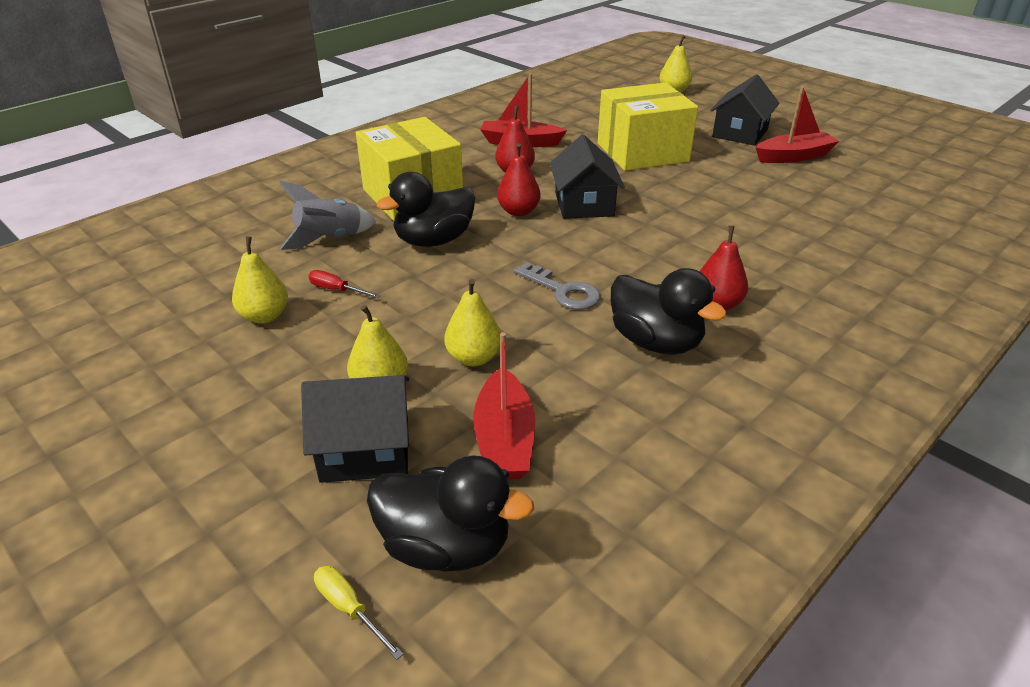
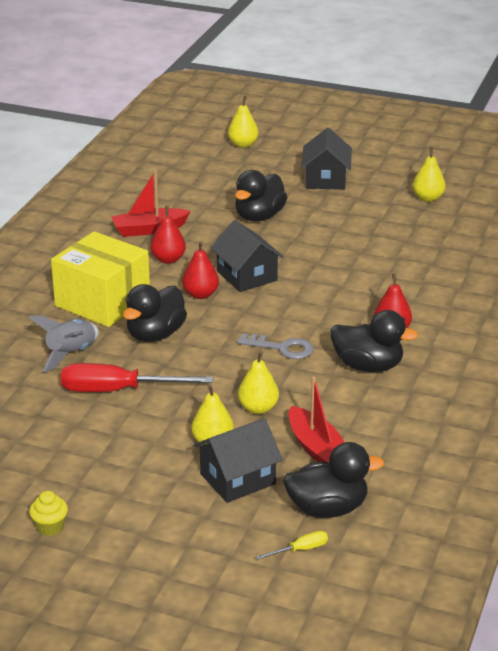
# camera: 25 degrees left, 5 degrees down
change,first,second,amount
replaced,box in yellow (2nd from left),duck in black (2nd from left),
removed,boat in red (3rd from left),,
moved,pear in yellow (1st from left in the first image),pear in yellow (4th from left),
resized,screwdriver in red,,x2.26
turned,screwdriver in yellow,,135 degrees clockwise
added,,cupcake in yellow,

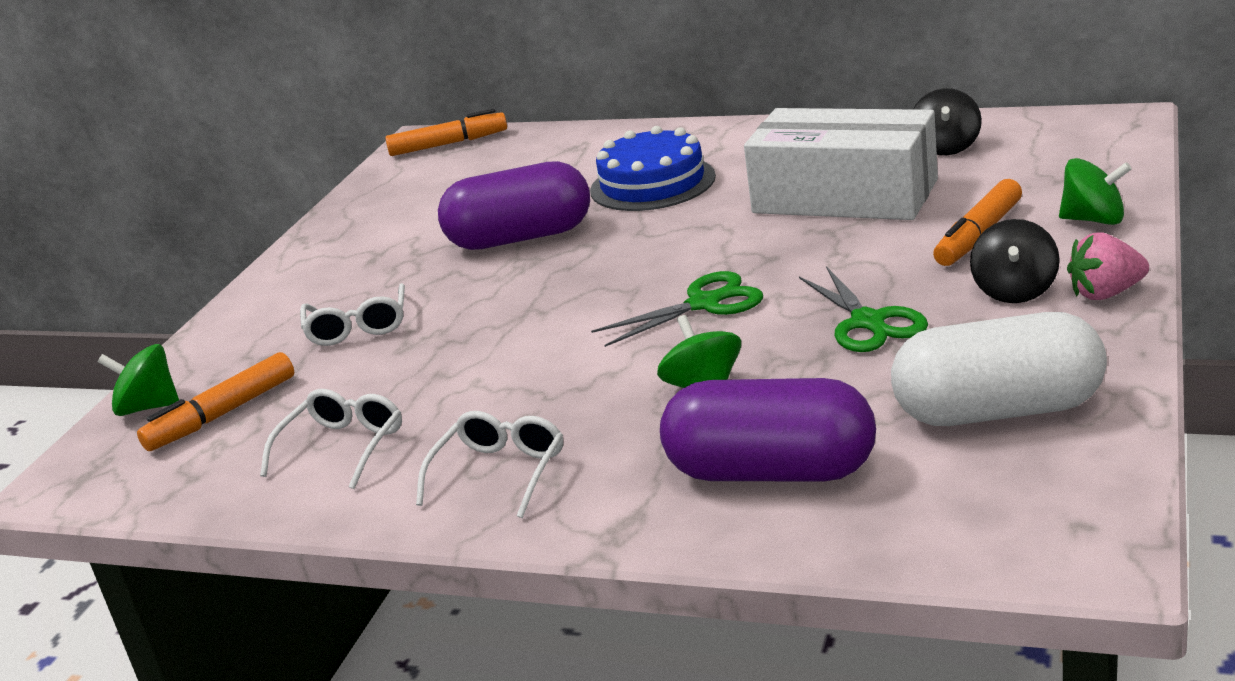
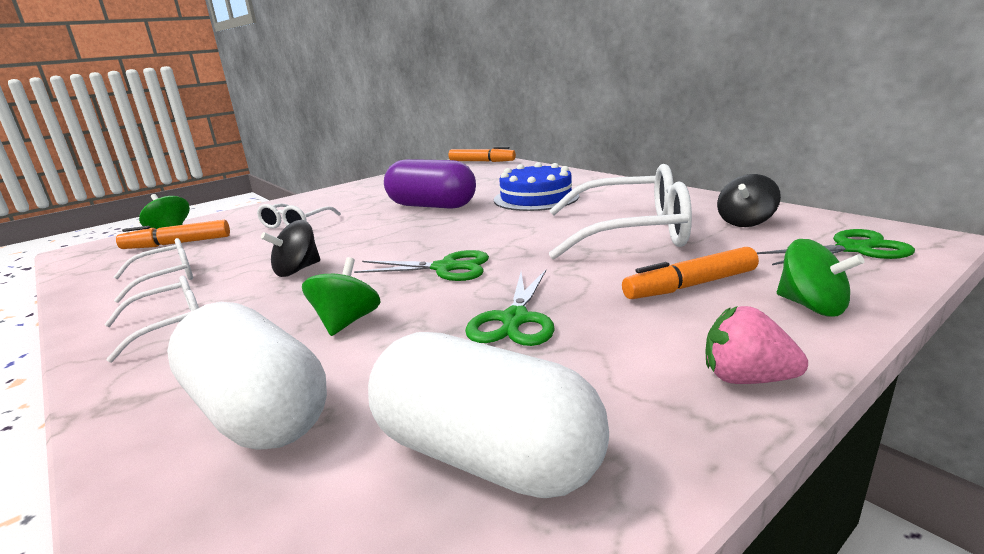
# camera: 30 degrees right, 5 degrees down
change,first,second,amount
replaced,box in white,glasses in white (4th from left),
moved,spinning top in black (2nd from left in the first image),spinning top in black (1st from left),
recoloured,capsule in purple (2nd from left),capsule in white (1st from left),
added,,scissors in green (3rd from left),

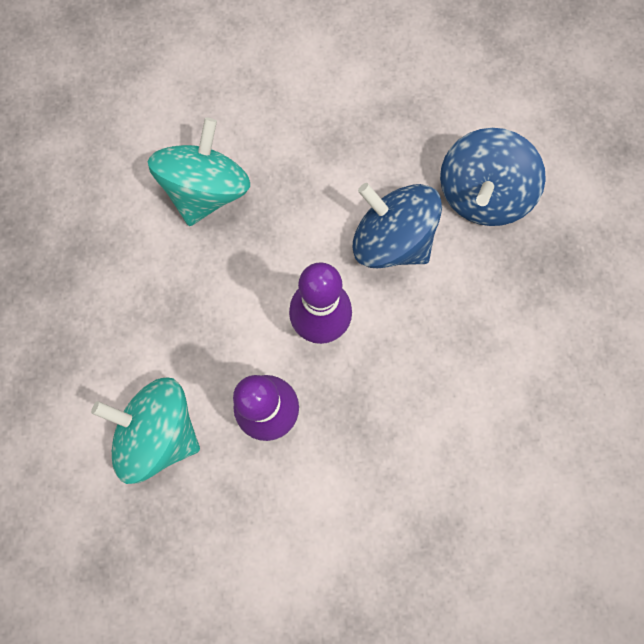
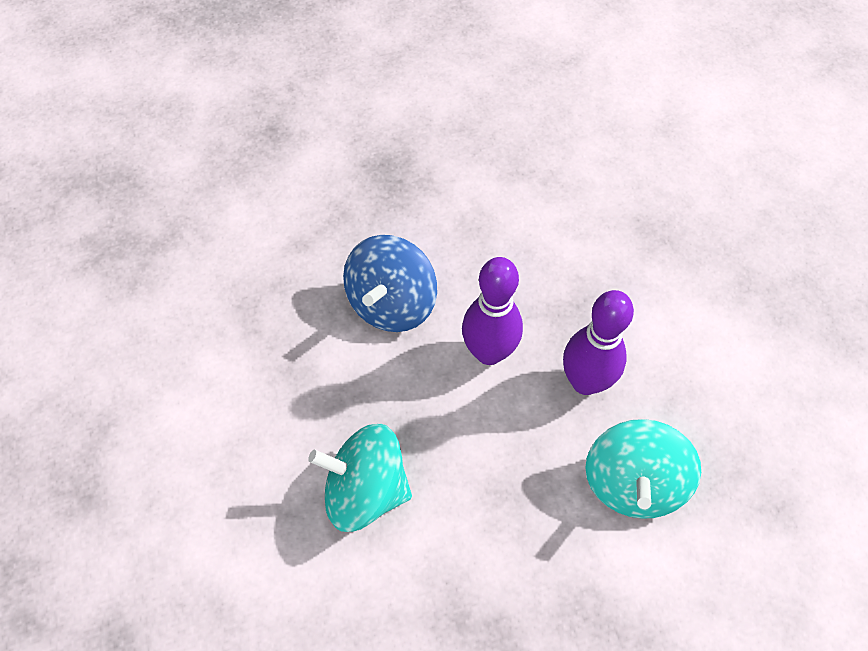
# camera: 100 degrees left, 15 degrees down
change,first,second,amount
removed,spinning top in blue (2nd from left),,

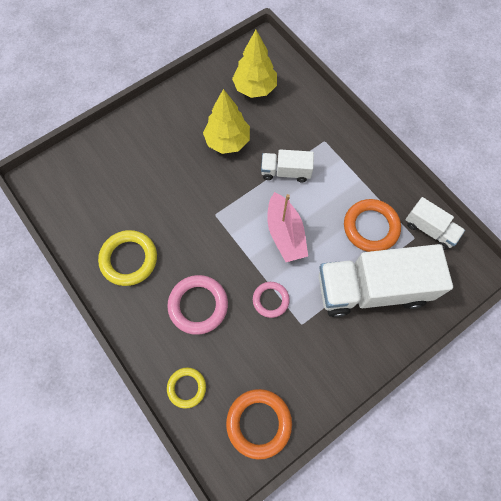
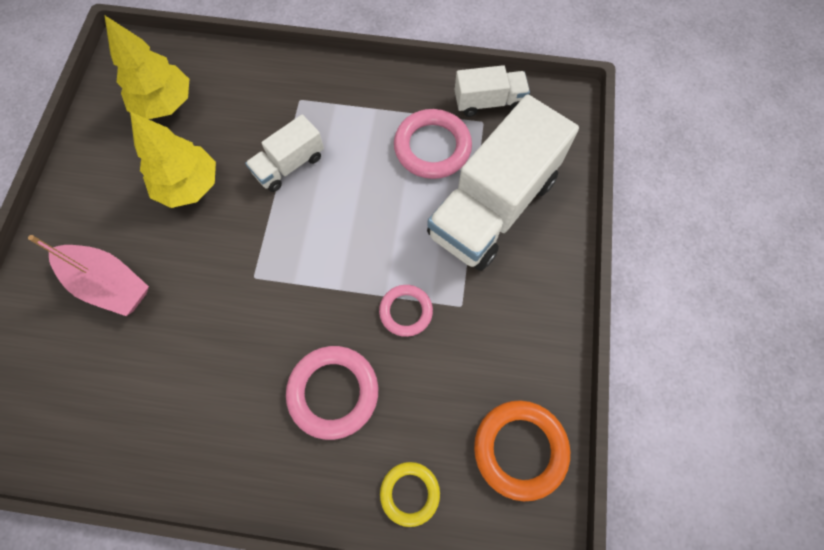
# camera: 45 degrees left, 0 degrees up
change,first,second,amount
moved,boat in pink,,
recoloured,ring in orange (2nd from left),ring in pink (3rd from left),
removed,ring in yellow (1st from left),,

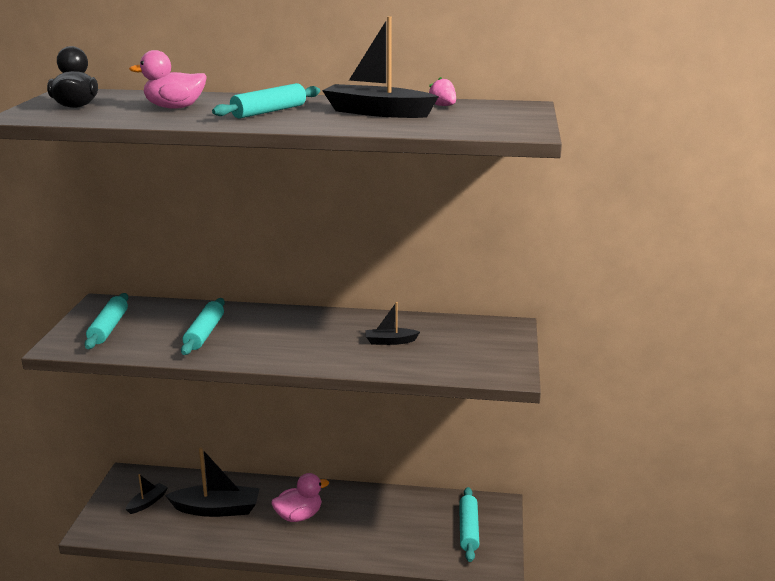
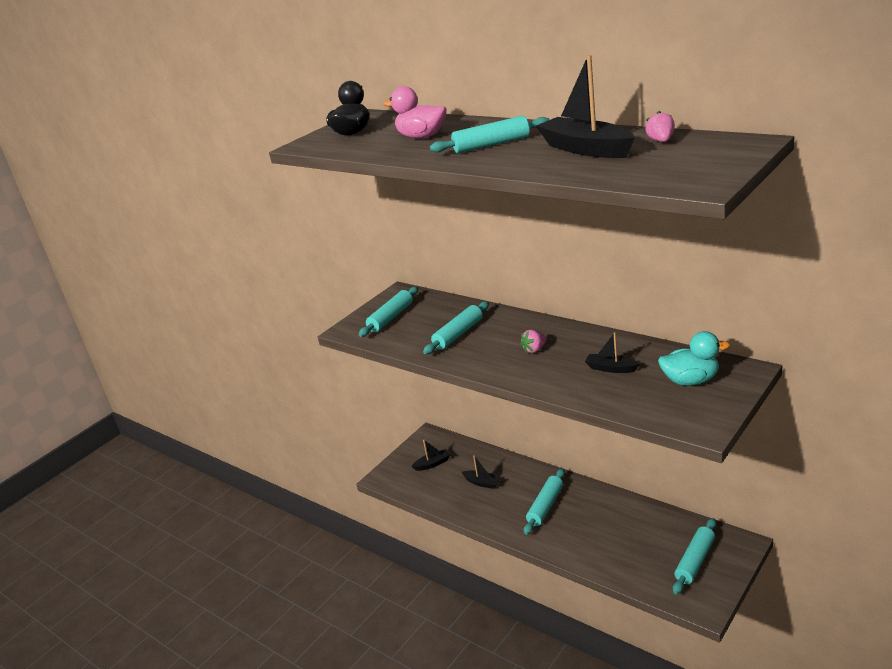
# camera: 35 degrees right, 5 degrees up
change,first,second,amount
resized,boat in black (2nd from left),,x0.52
replaced,duck in pink (2nd from left),rolling pin in turquoise (4th from left),
added,,strawberry in pink (1st from left),
added,,duck in turquoise,

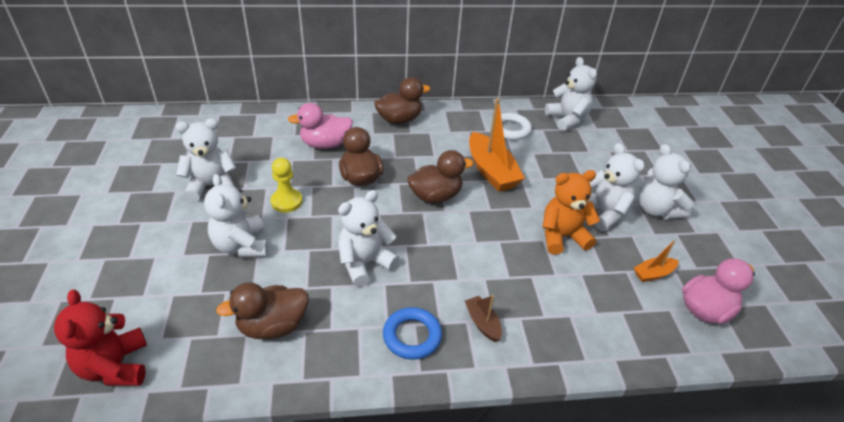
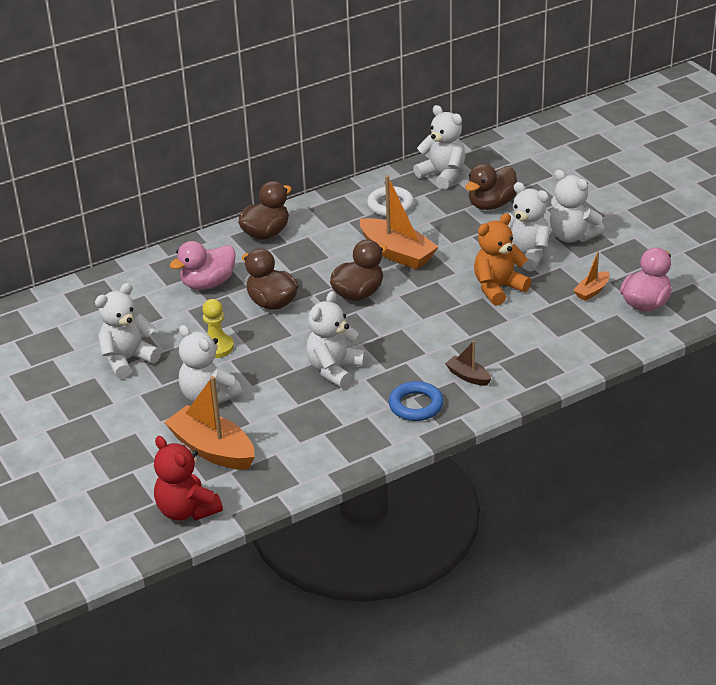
# camera: 20 degrees left, 5 degrees down
change,first,second,amount
moved,duck in brown (1st from left in the first image),duck in brown (4th from left),
added,,boat in orange (1st from left),

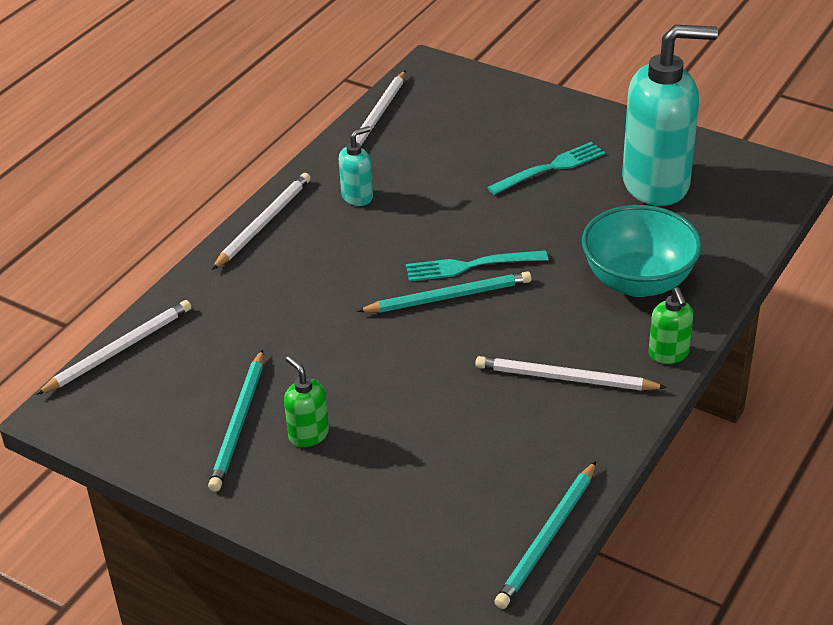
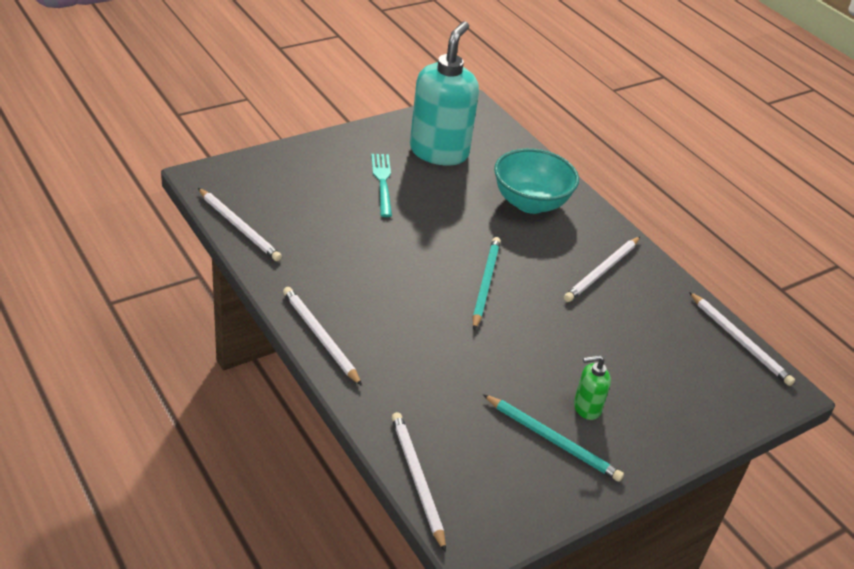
# camera: 70 degrees left, 0 degrees up
change,first,second,amount
removed,soap dispenser in turquoise (1st from left),,
removed,fork in turquoise (1st from left),,
removed,soap dispenser in green (2nd from left),,
recoloured,pencil in turquoise (3rd from left),pencil in white (5th from left),

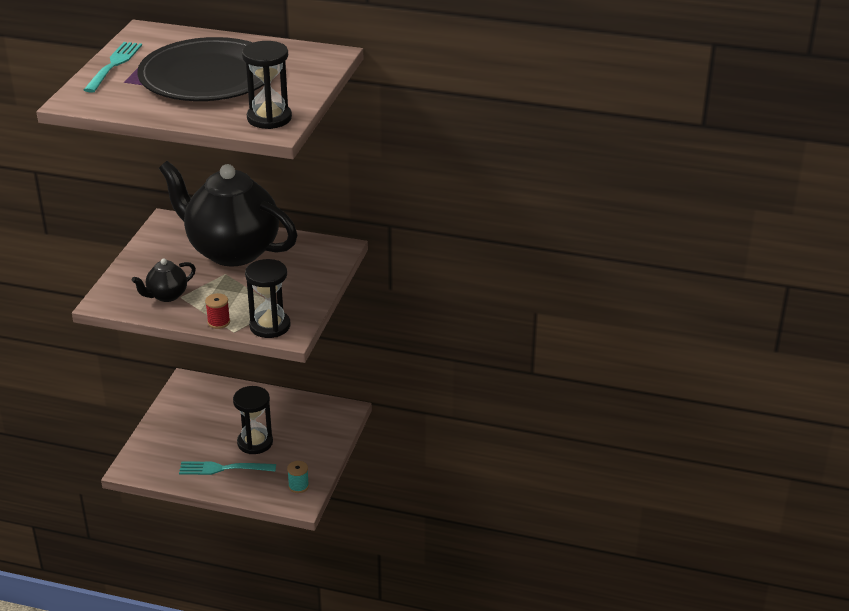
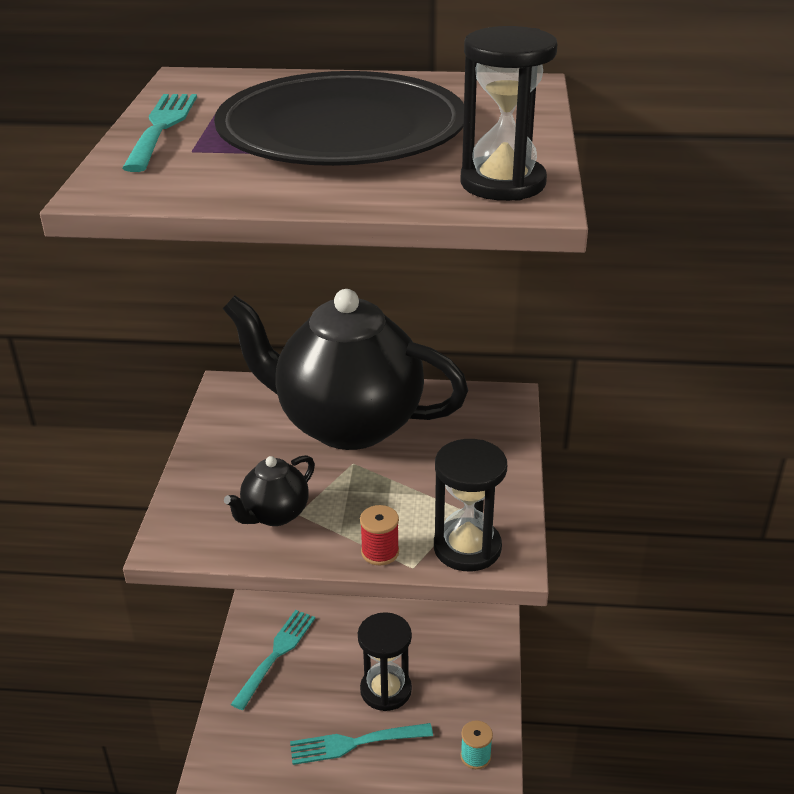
# camera: 10 degrees left, 0 degrees up
change,first,second,amount
added,,fork in turquoise (2nd from left),

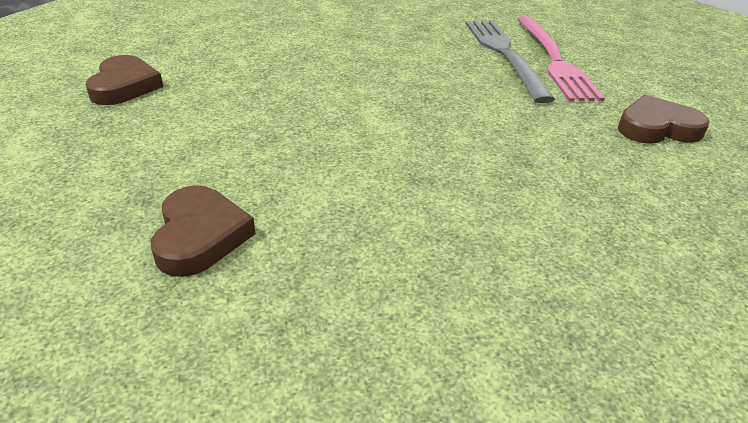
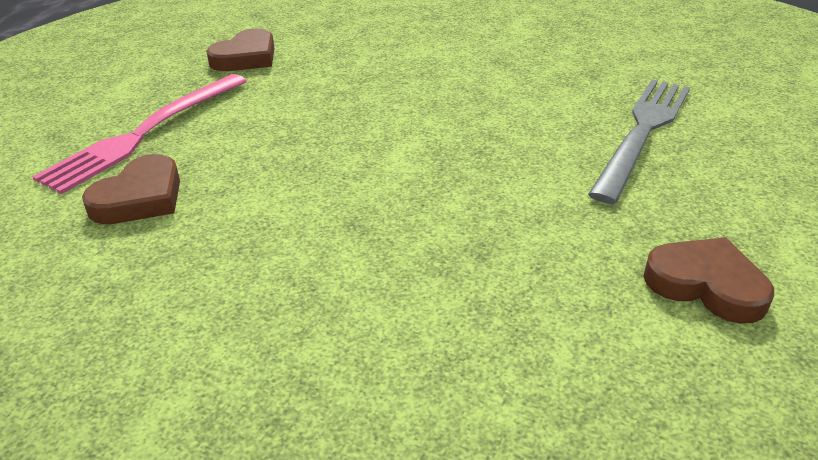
# camera: 40 degrees right, 0 degrees up
change,first,second,amount
moved,fork in pink,,

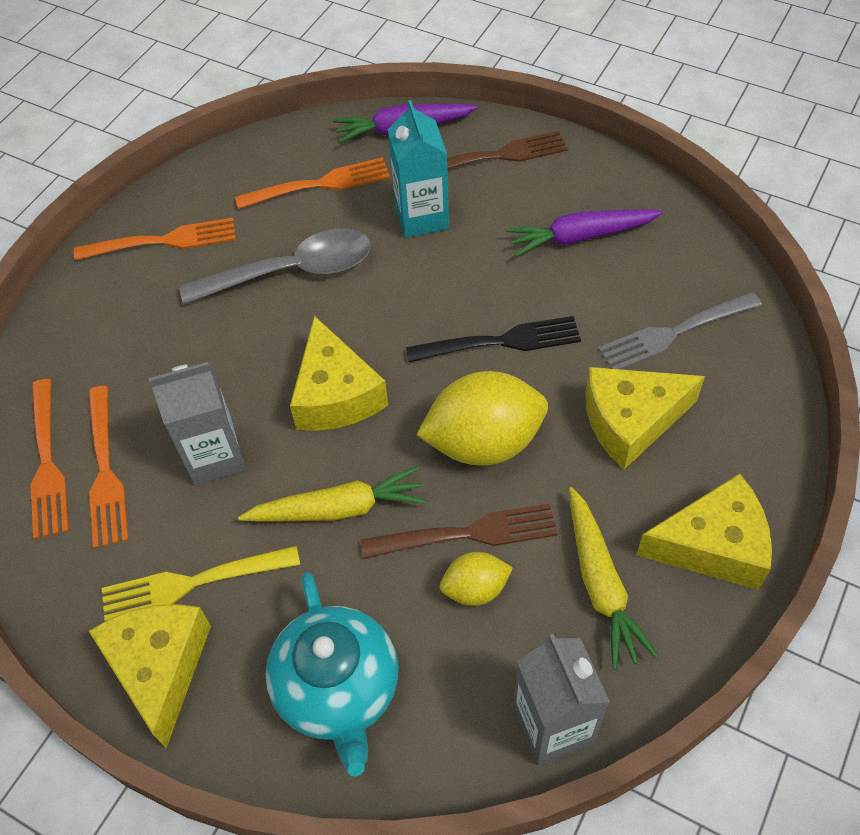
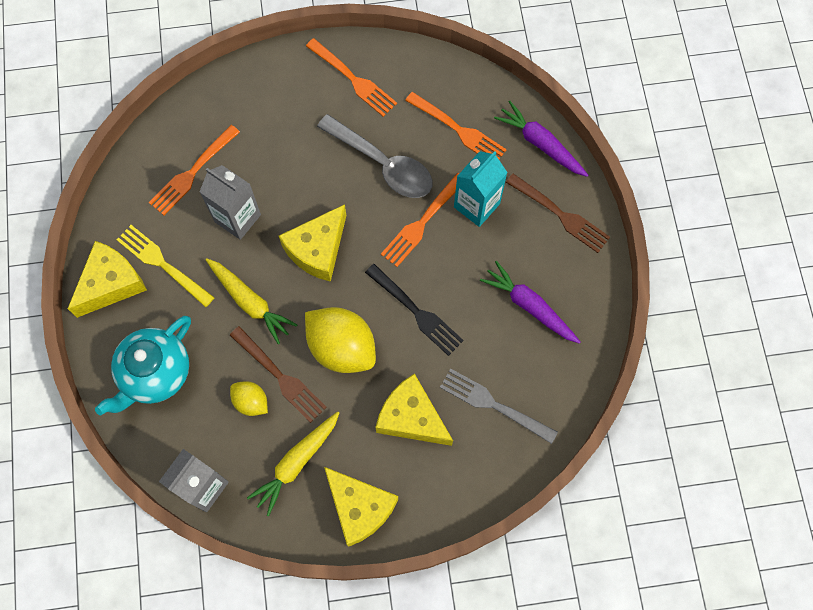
# camera: 50 degrees right, 15 degrees up
change,first,second,amount
moved,fork in orange (1st from left in the first image),fork in orange (3rd from left),

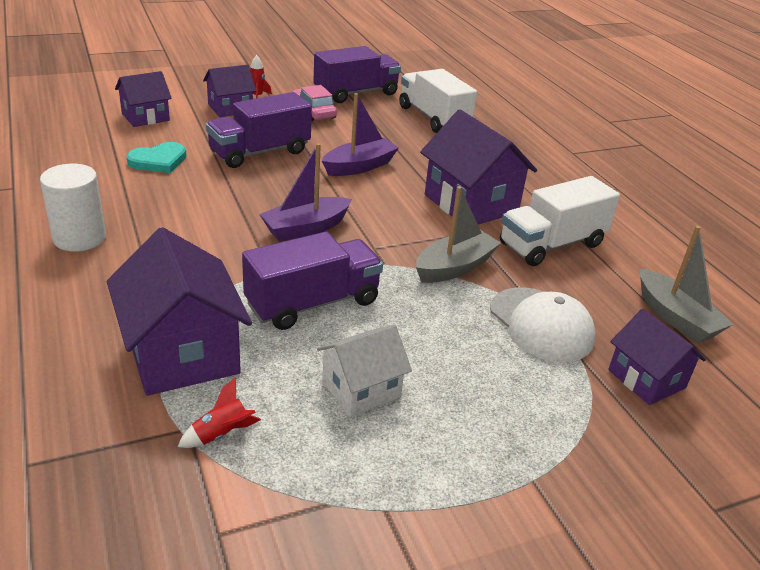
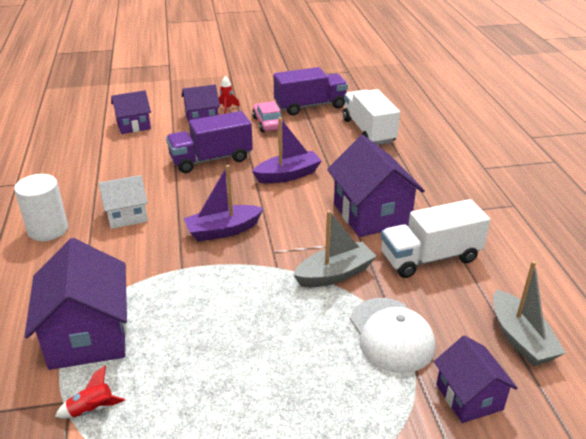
# camera: 15 degrees right, 0 degrees up
change,first,second,amount
removed,heart in turquoise,,
removed,truck in purple (2nd from left),,
moved,house in white,,

